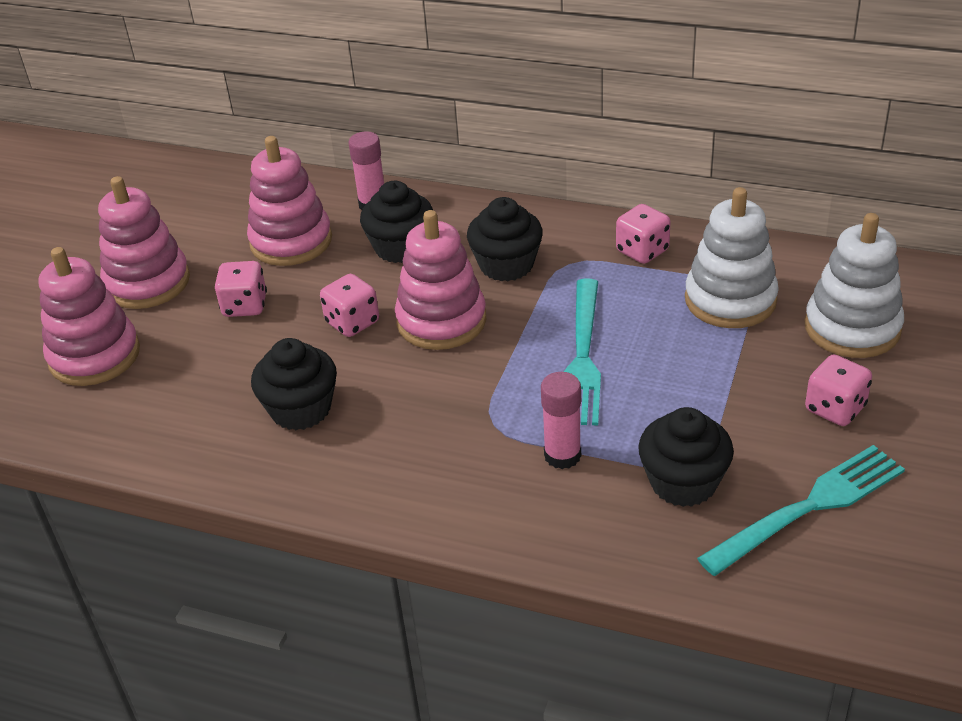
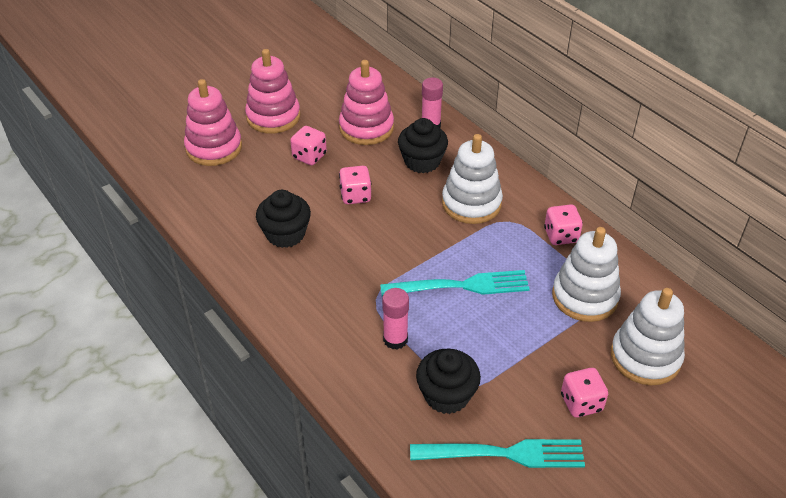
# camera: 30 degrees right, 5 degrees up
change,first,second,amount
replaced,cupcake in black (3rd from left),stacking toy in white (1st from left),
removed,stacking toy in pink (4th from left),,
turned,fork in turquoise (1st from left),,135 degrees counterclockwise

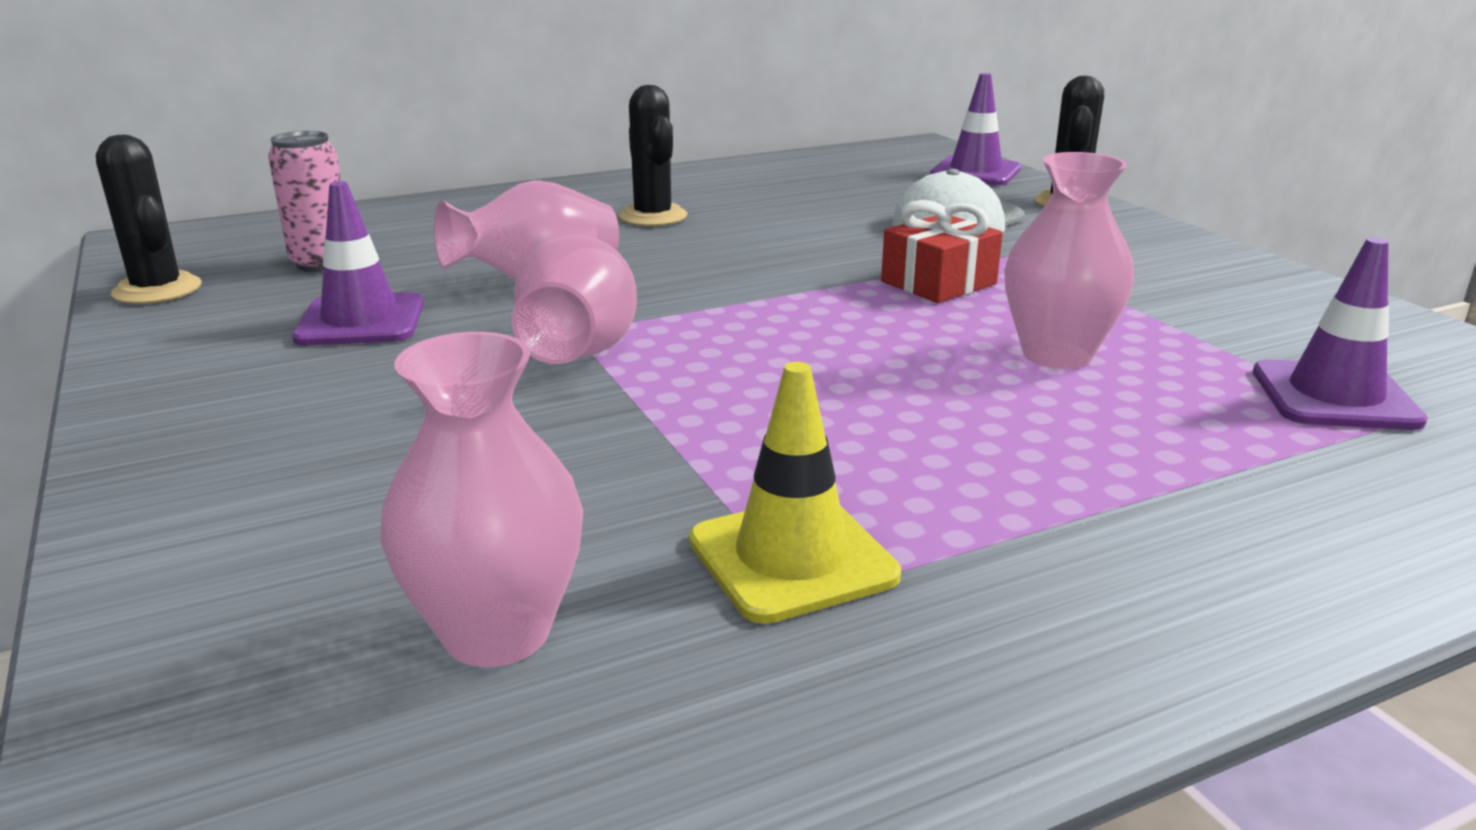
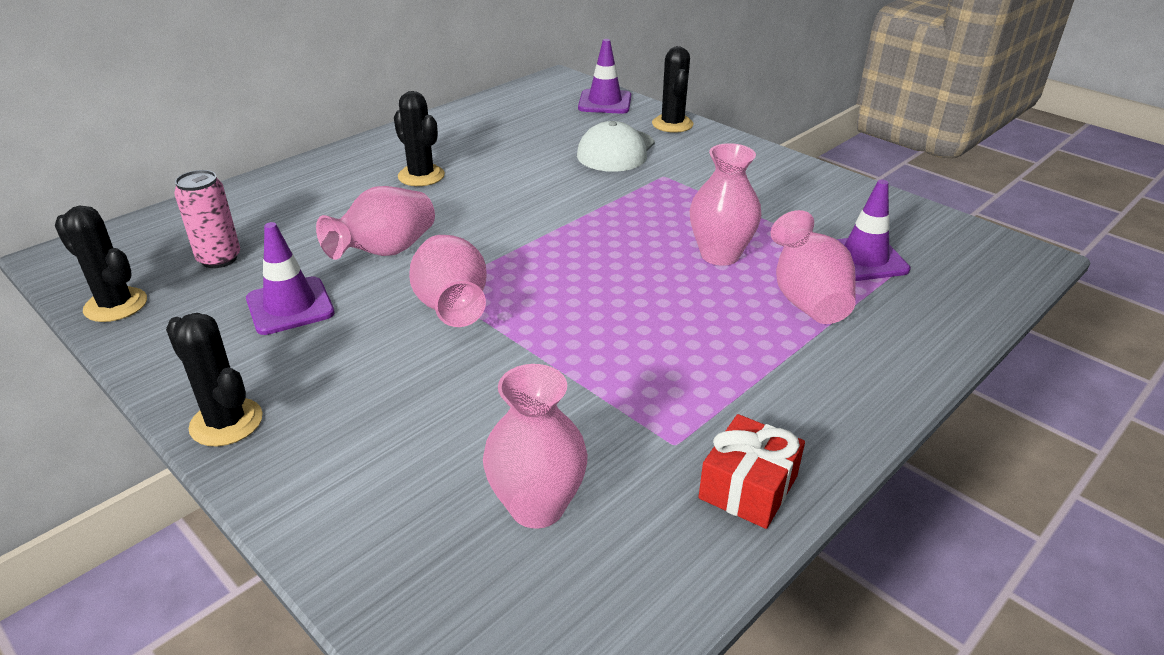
# camera: 20 degrees left, 10 degrees up
change,first,second,amount
moved,gift in red,,
removed,traffic cone in yellow,,
added,,vase in pink (5th from left),
added,,cactus in black (2nd from left),

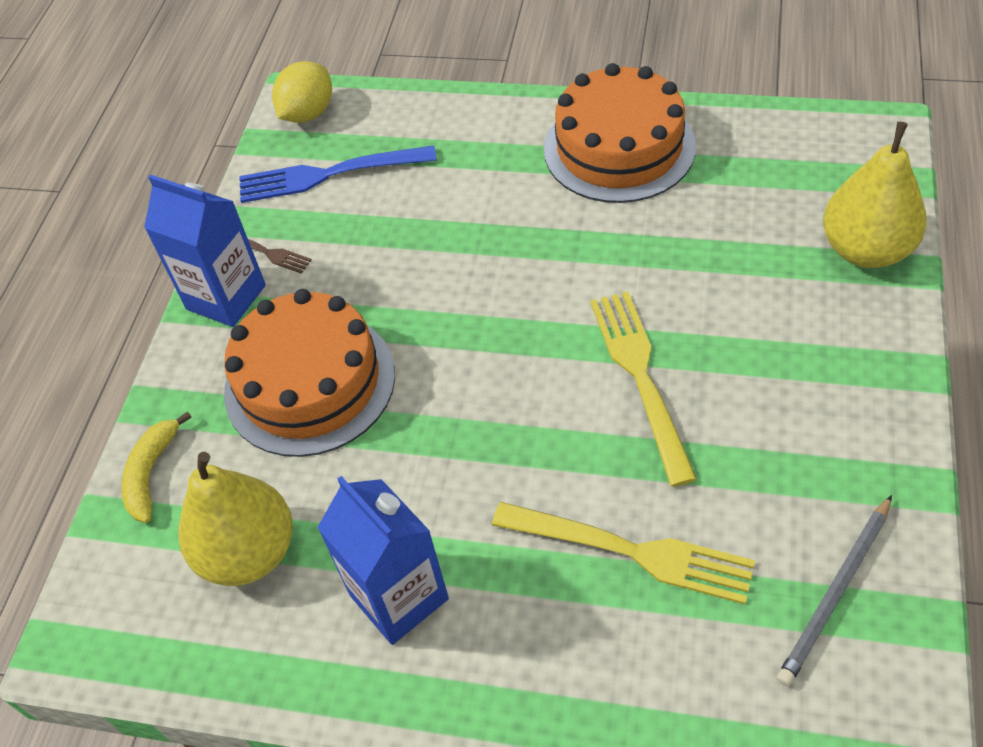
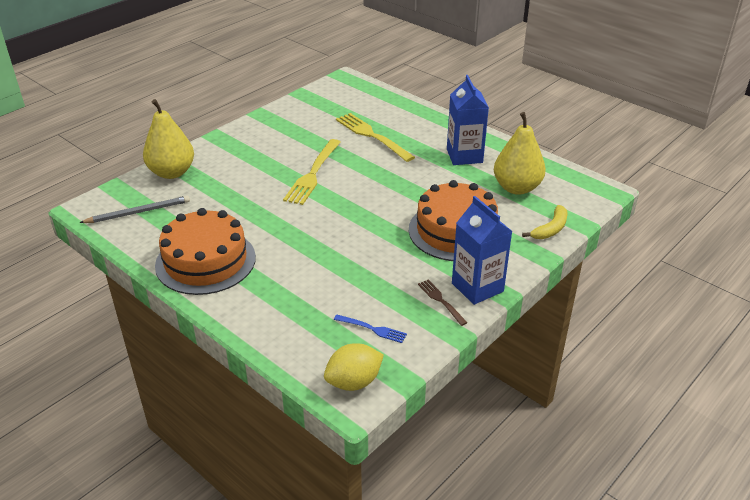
# camera: 155 degrees left, 15 degrees down
change,first,second,amount
resized,fork in blue,,x0.52
moved,pencil in grey,,

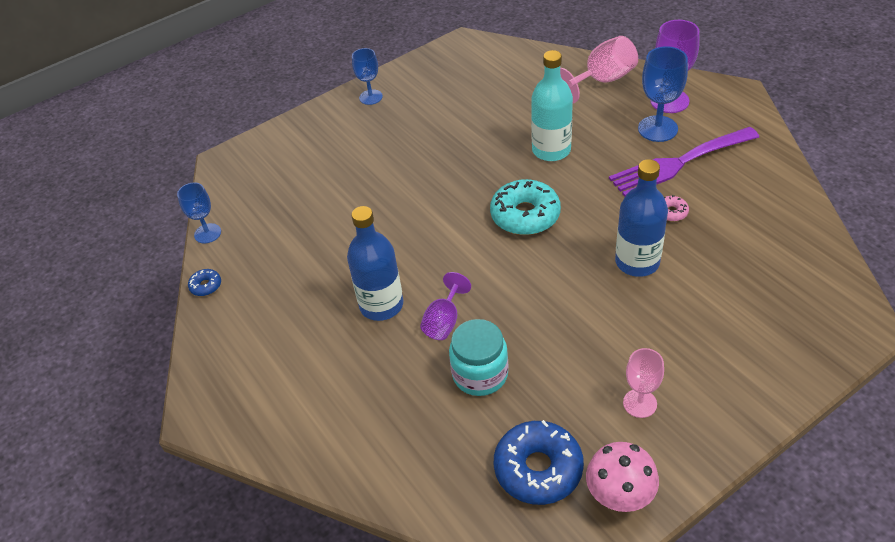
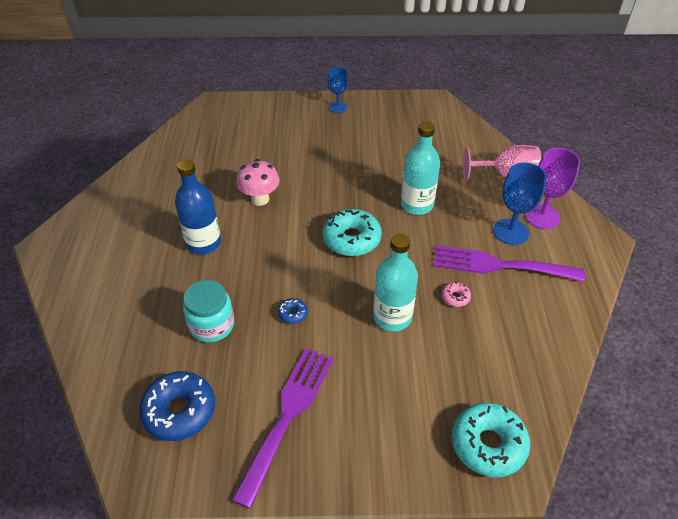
# camera: 30 degrees right, 0 degrees up
change,first,second,amount
recoloured,bottle in blue (2nd from left),bottle in turquoise (1st from left),
removed,goblet in blue (1st from left),,
moved,donut in blue (1st from left in the first image),donut in blue (2nd from left),
removed,goblet in purple (1st from left),,
replaced,goblet in pink (2nd from left),fork in purple (1st from left),
moved,mushroom in pink,,
added,,donut in turquoise (2nd from left),

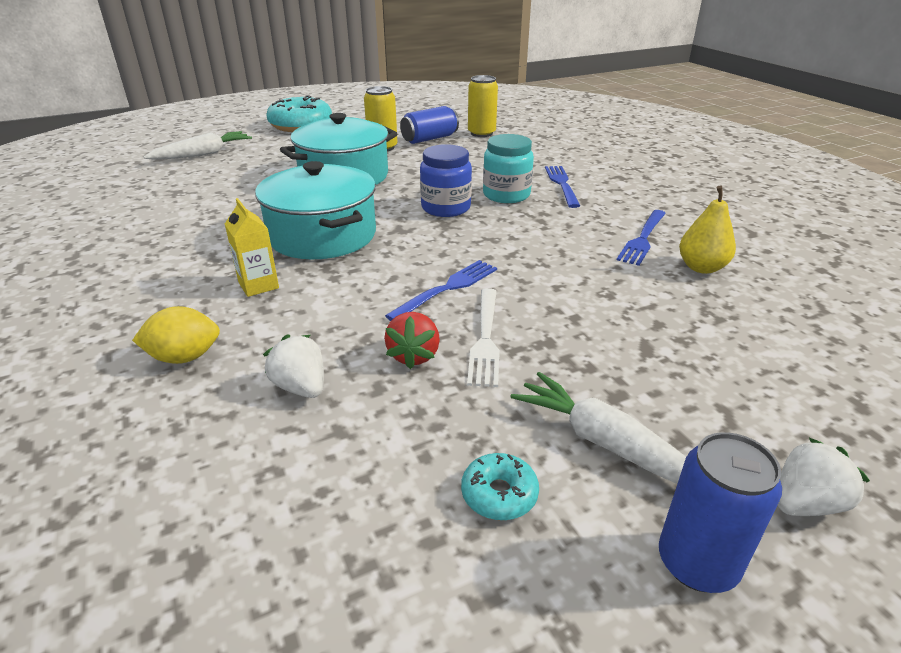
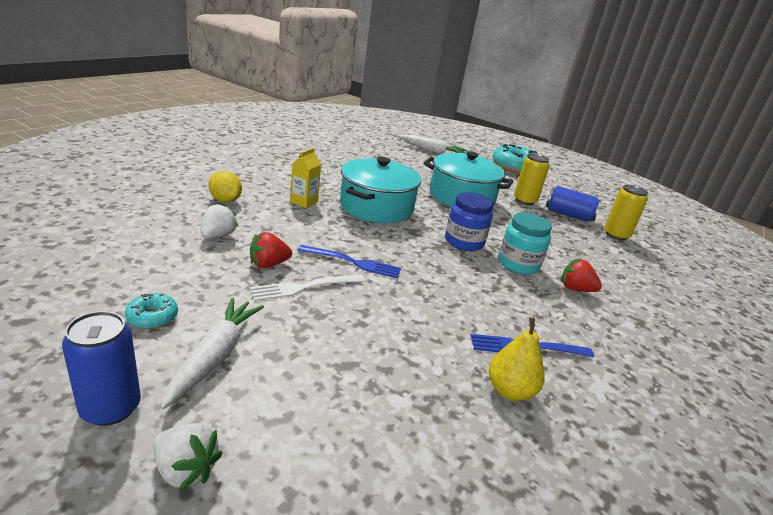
# camera: 55 degrees right, 5 degrees down
change,first,second,amount
replaced,fork in blue (2nd from left),strawberry in red (2nd from left),

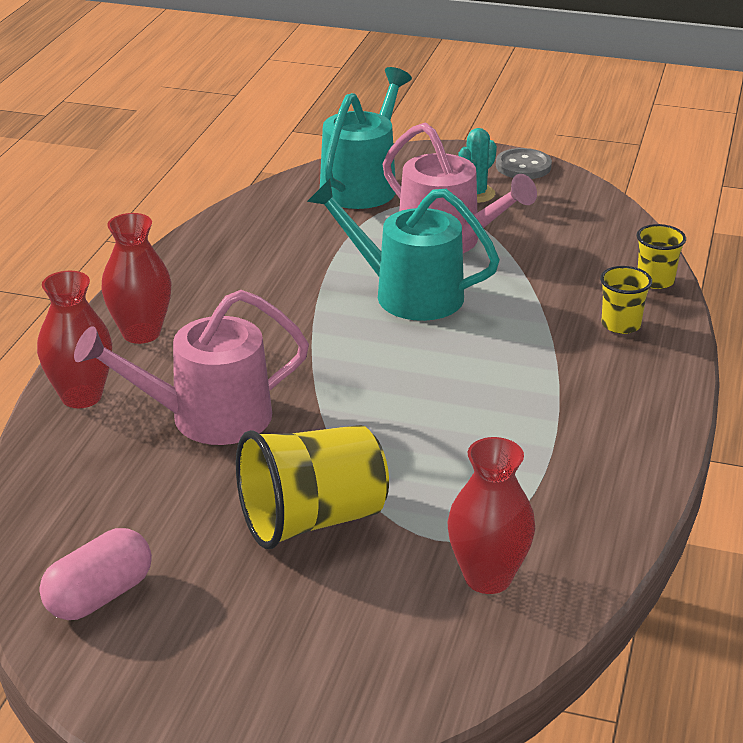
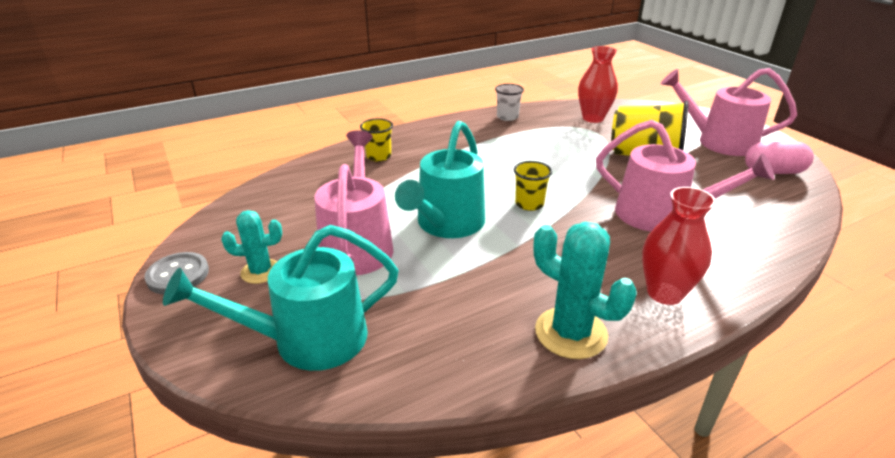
# camera: 135 degrees left, 0 degrees up
change,first,second,amount
turned,watering can in turquoise (2nd from left),,45 degrees clockwise
moved,cup in yellow (3rd from left in the first image),cup in yellow (2nd from left),
removed,vase in red (1st from left),,
added,,watering can in pink (3rd from left),
added,,cup in white,
added,,cactus in turquoise (2nd from left),

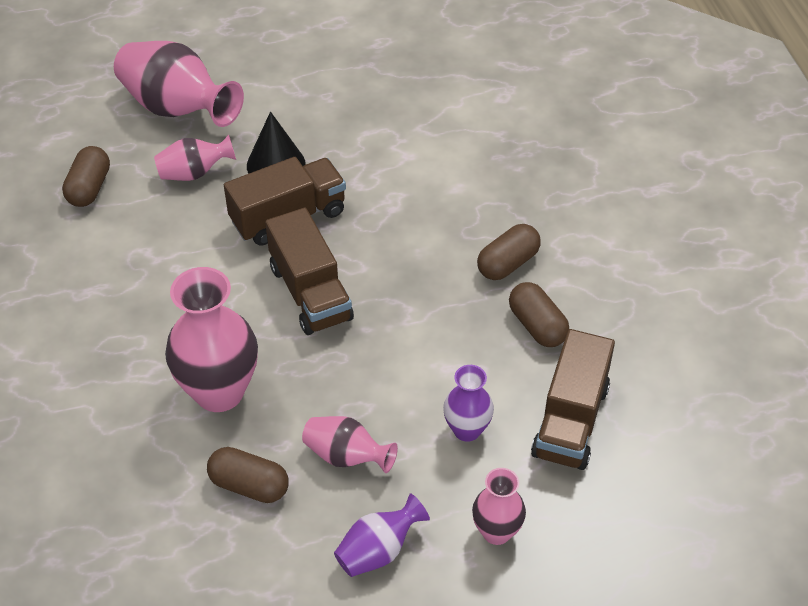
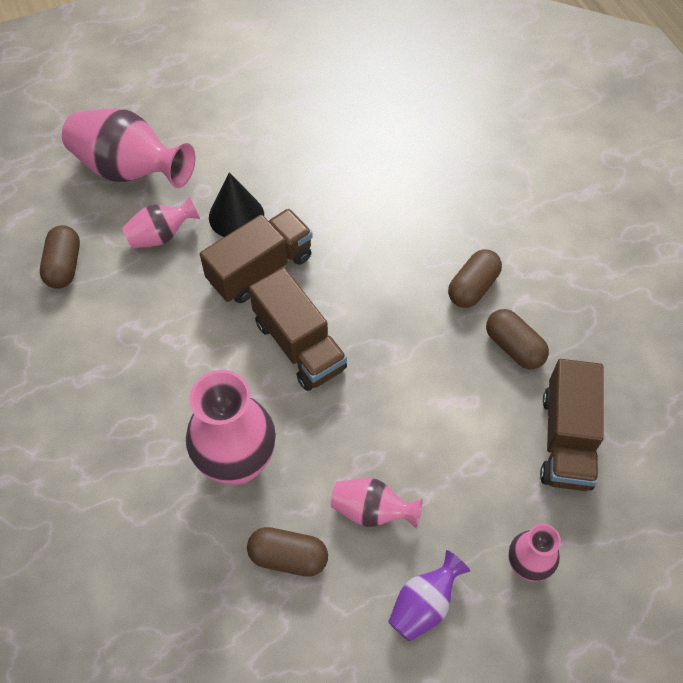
# camera: 10 degrees left, 10 degrees up
change,first,second,amount
removed,vase in purple (2nd from left),,

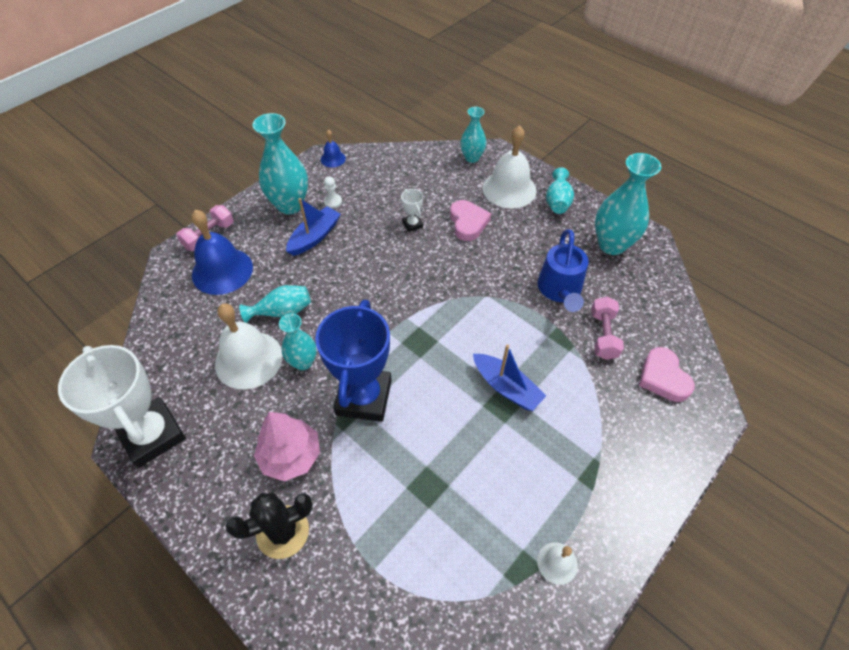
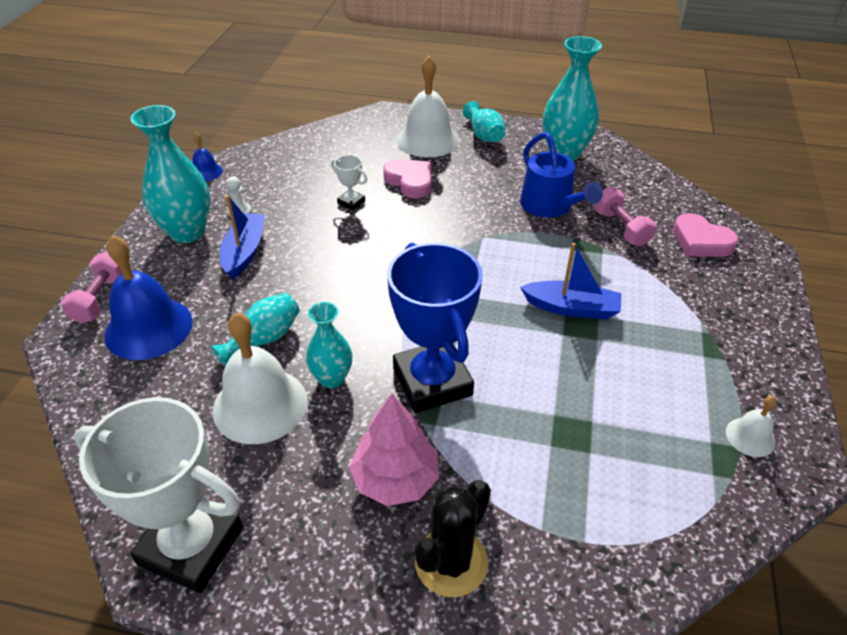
# camera: 30 degrees left, 10 degrees down
change,first,second,amount
removed,vase in turquoise (4th from left),,

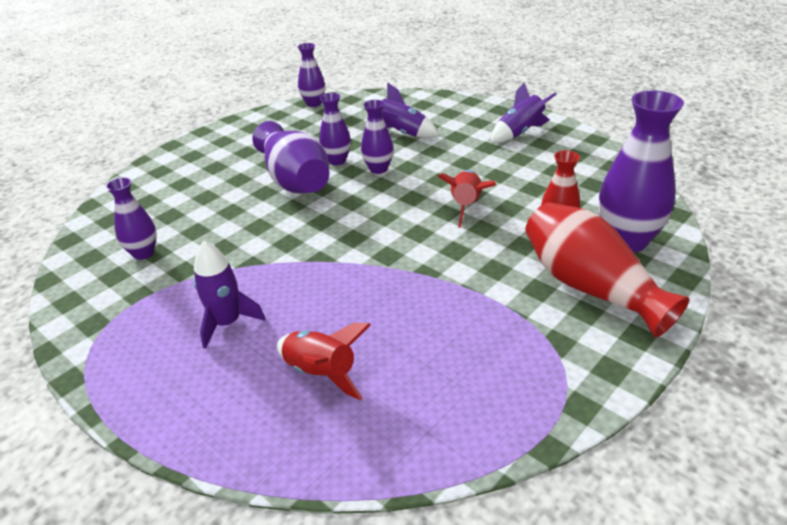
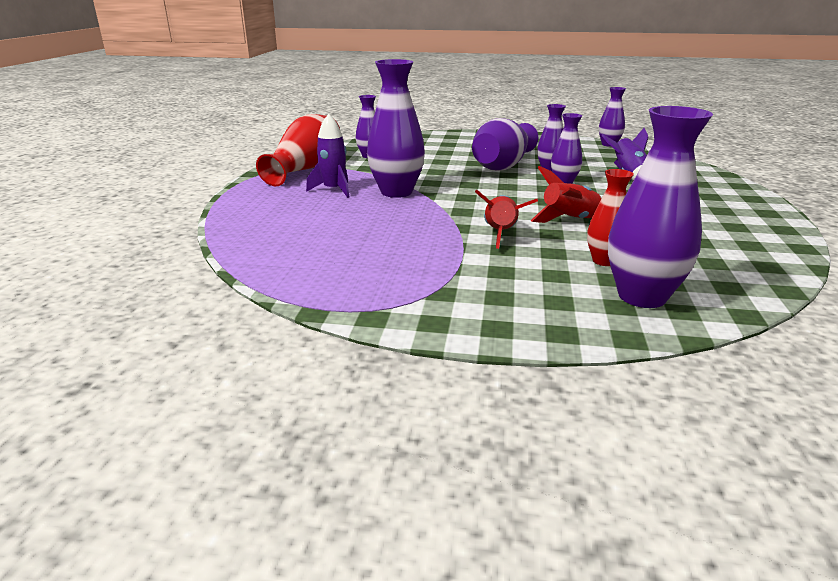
# camera: 55 degrees right, 10 degrees down
change,first,second,amount
removed,rocket in purple (3rd from left),,
moved,vase in red (2nd from left in the first image),vase in red (1st from left),
moved,rocket in red (1st from left),,
added,,vase in purple (2nd from left),

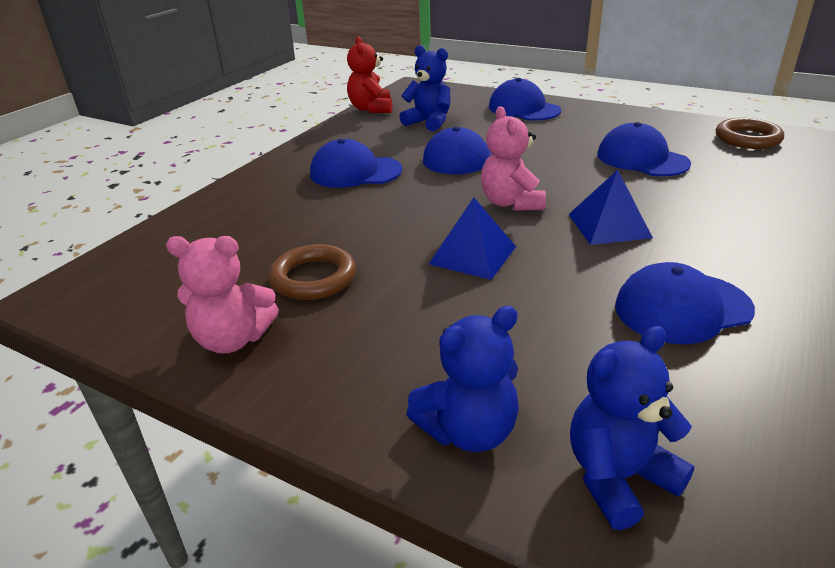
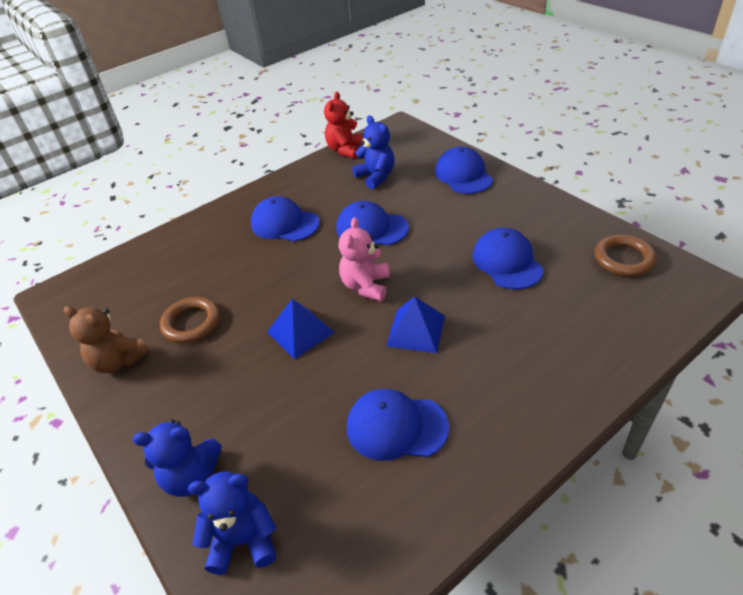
# camera: 25 degrees right, 10 degrees up
change,first,second,amount
recoloured,teddy bear in pink (1st from left),teddy bear in brown,

